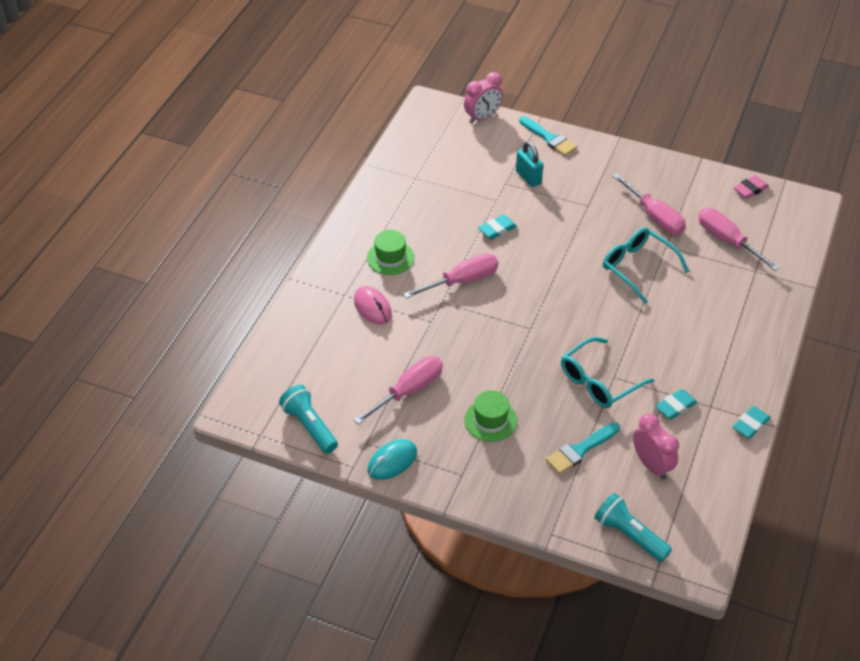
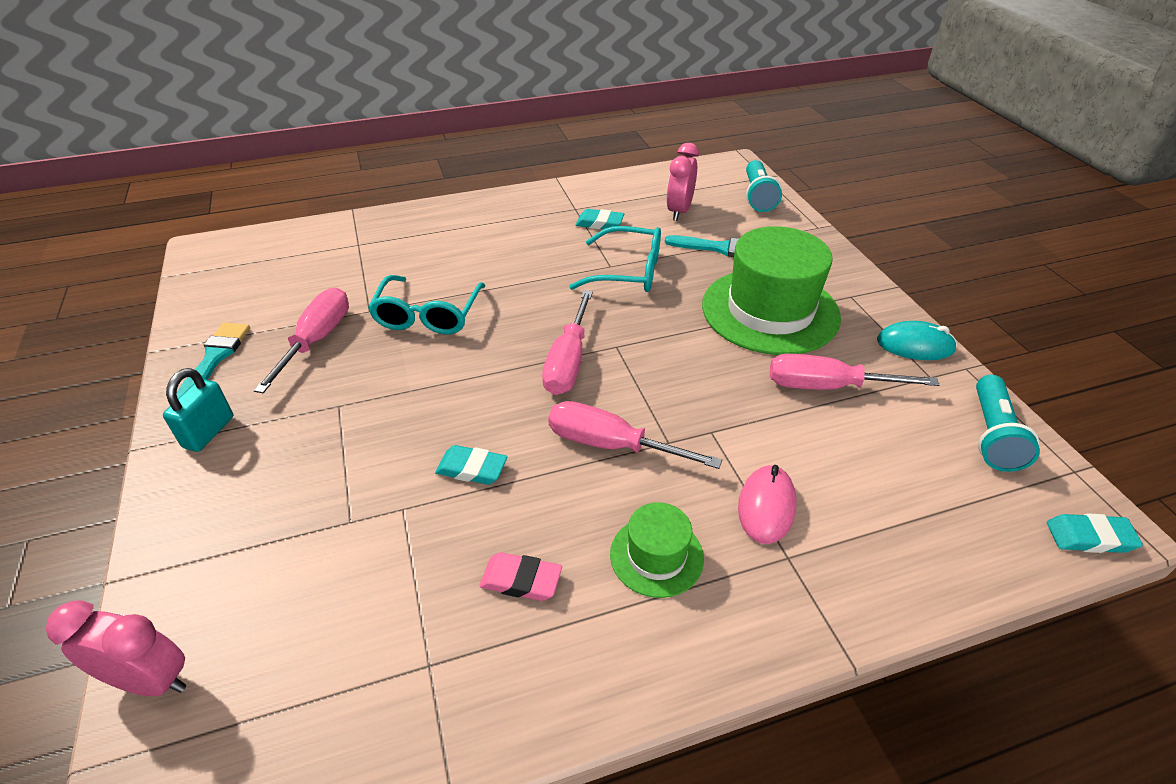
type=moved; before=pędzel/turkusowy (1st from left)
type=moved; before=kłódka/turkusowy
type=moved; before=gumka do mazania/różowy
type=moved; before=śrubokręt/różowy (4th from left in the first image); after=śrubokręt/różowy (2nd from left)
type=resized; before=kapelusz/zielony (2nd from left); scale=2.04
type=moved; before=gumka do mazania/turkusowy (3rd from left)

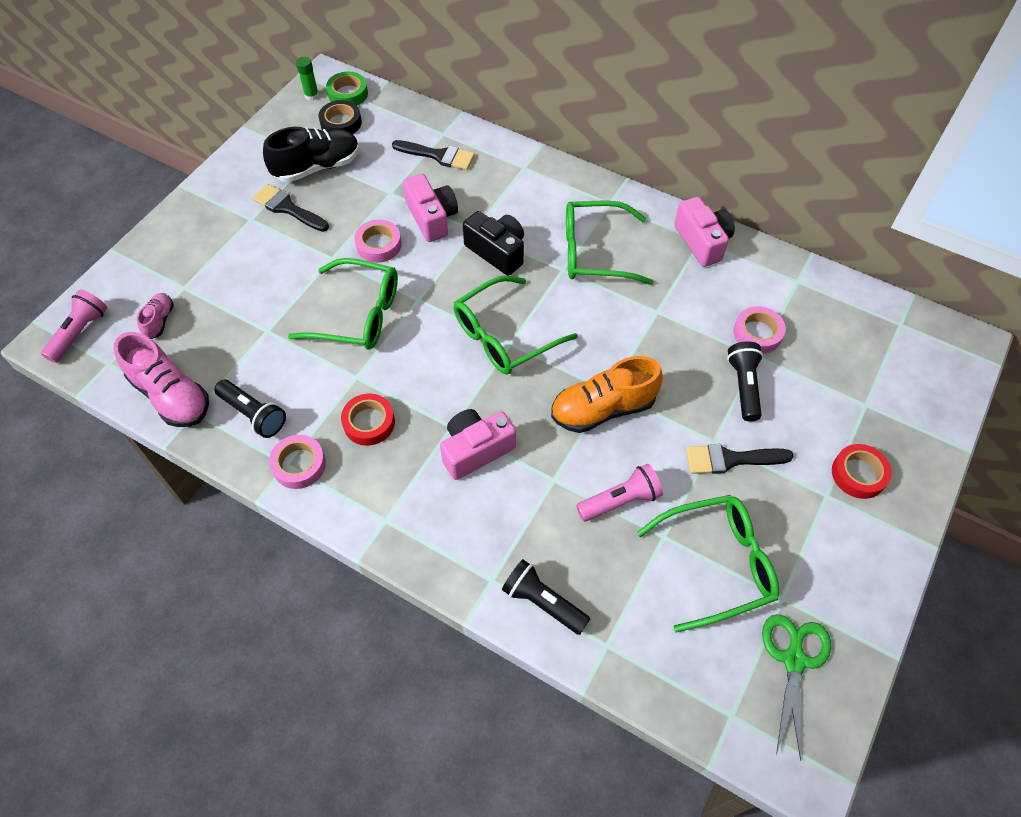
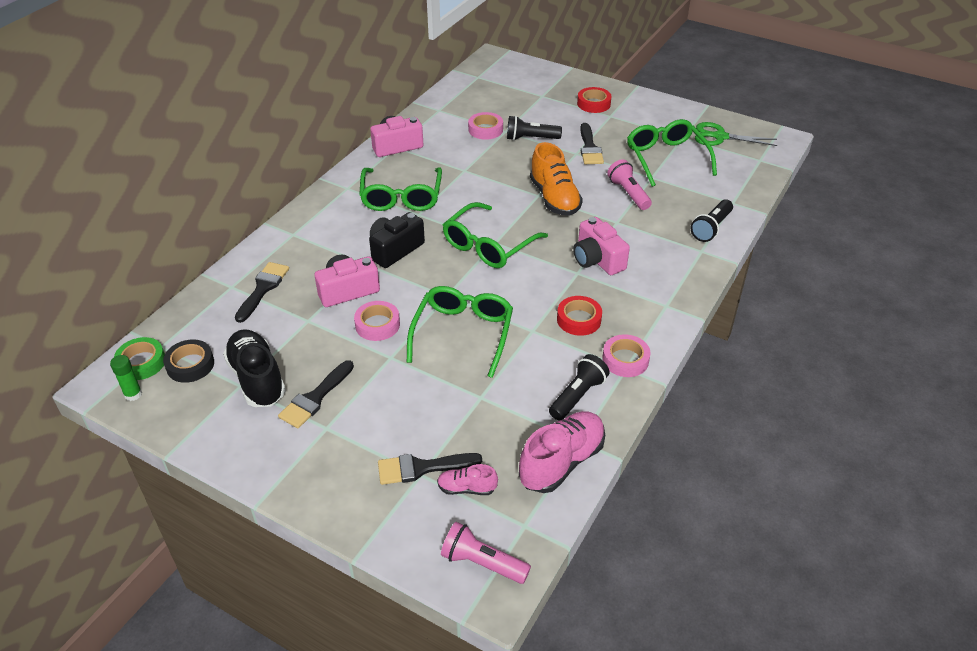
type=turned; before=okulary/zielony (2nd from left in the first image); turn=75
type=added; after=pędzel/czarny (3rd from left)

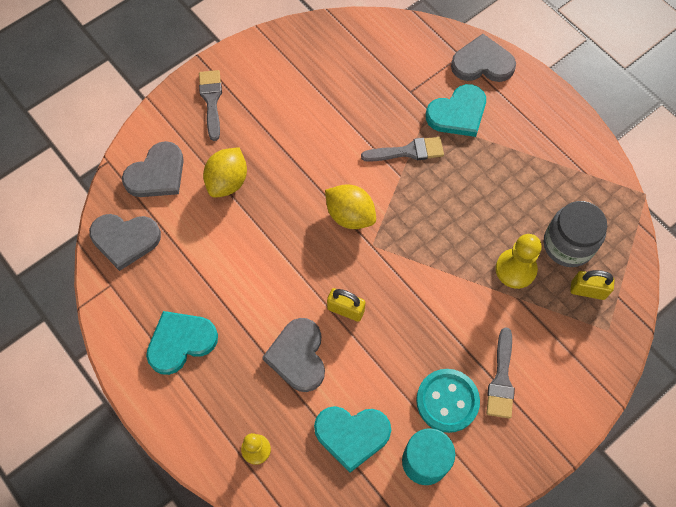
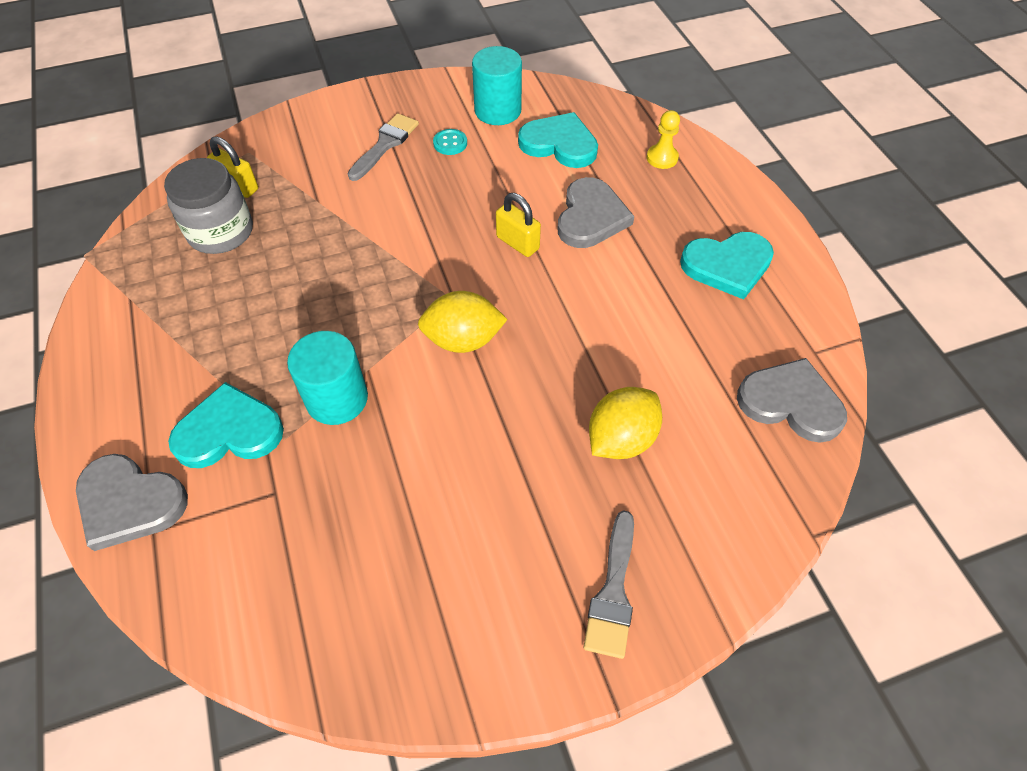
type=replaced; before=pędzel/szary (2nd from left); after=walec/turkusowy (1st from left)
type=removed; before=serce/szary (2nd from left)
type=turned; before=cytryna/żółty (2nd from left in the first image); turn=-60
type=removed; before=pionek/żółty (2nd from left)
type=resized; before=guzik/turkusowy; scale=0.5

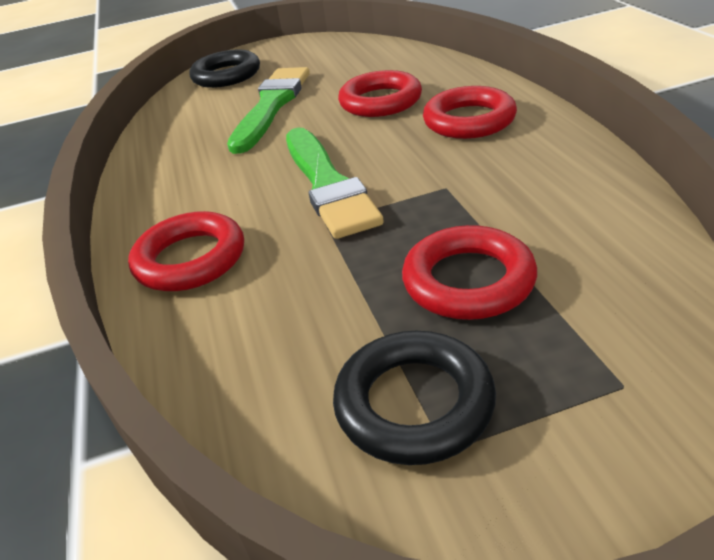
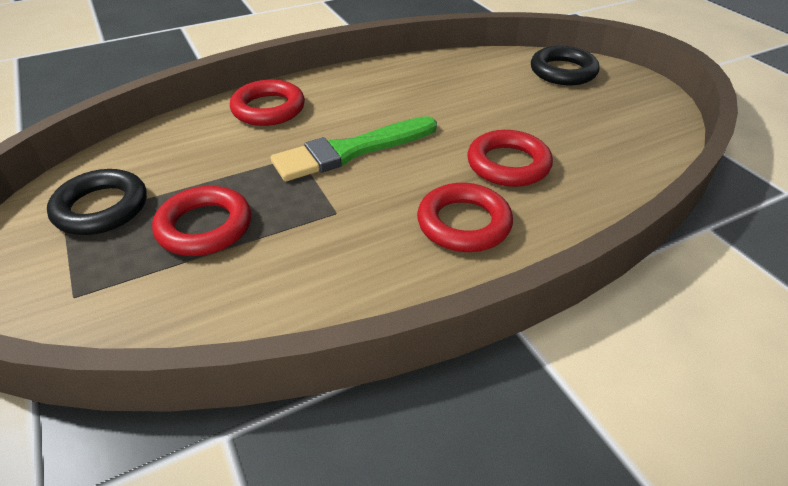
type=removed; before=pędzel/zielony (1st from left)

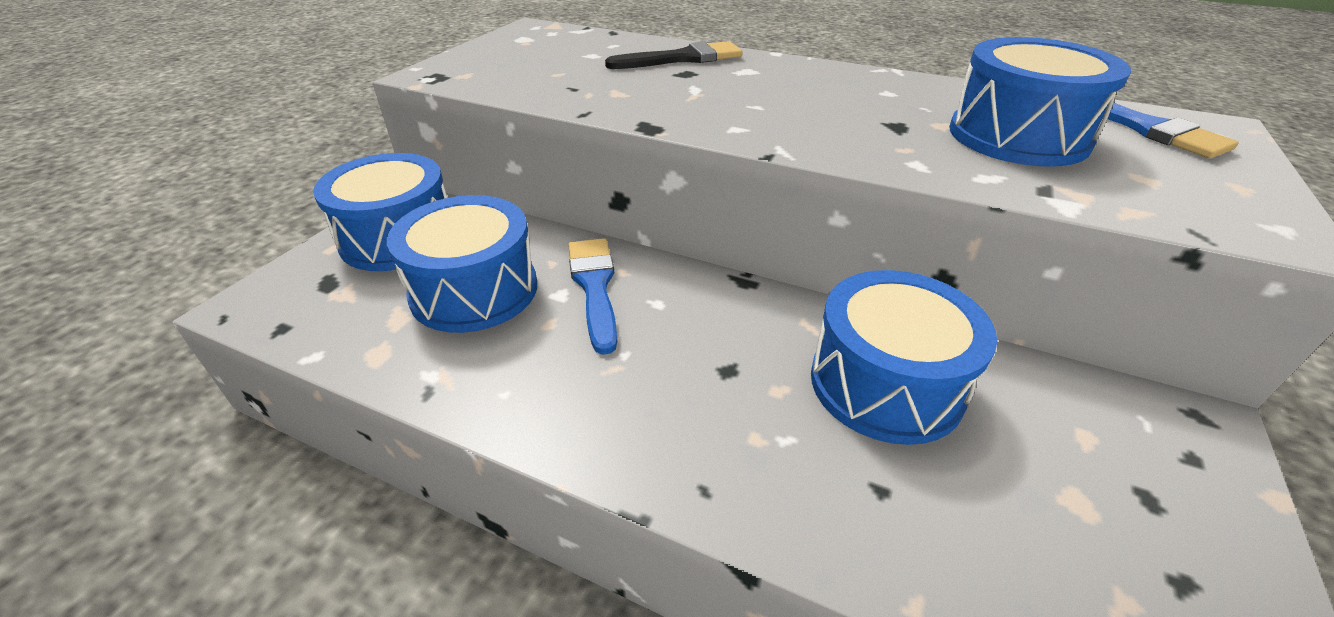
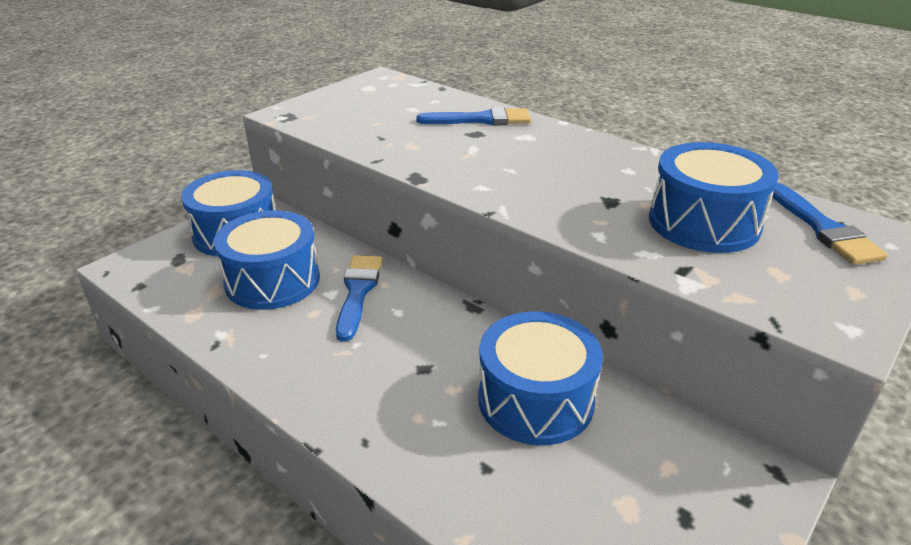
type=recoloured; before=pędzel/czarny; after=pędzel/niebieski (2nd from left)

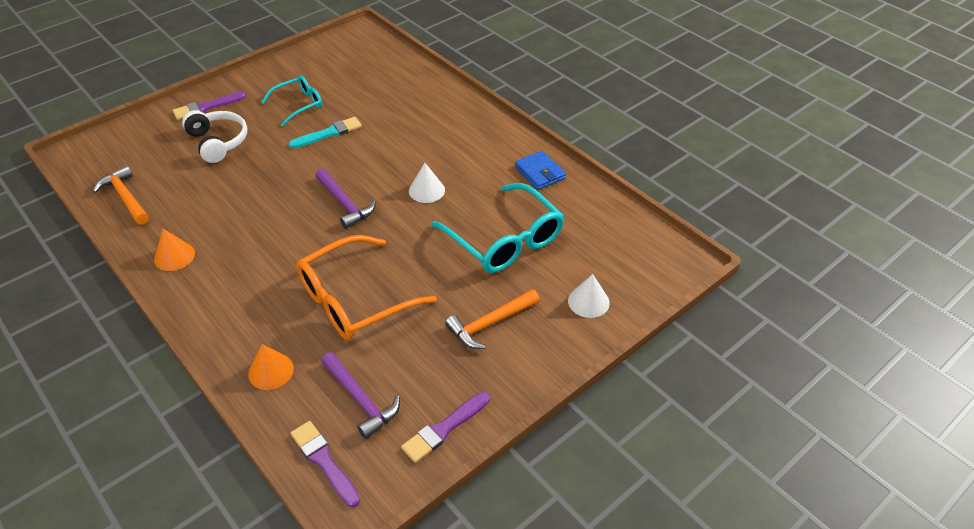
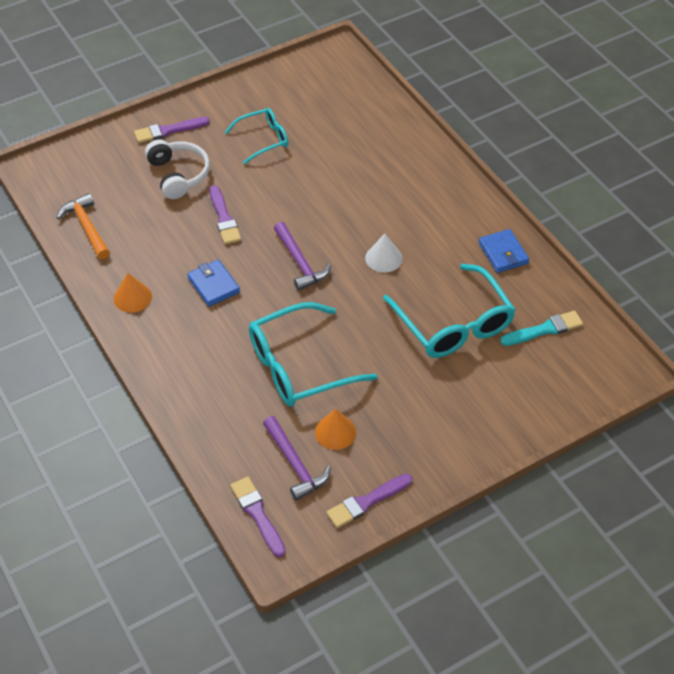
type=moved; before=pędzel/turkusowy
type=recoloured; before=okulary/pomarańczowy; after=okulary/turkusowy (2nd from left)
type=removed; before=stożek/biały (2nd from left)
type=removed; before=młotek/pomarańczowy (2nd from left)
type=moved; before=stożek/pomarańczowy (2nd from left)
type=added; after=pędzel/fioletowy (2nd from left)
type=added; after=portfel/niebieski (1st from left)

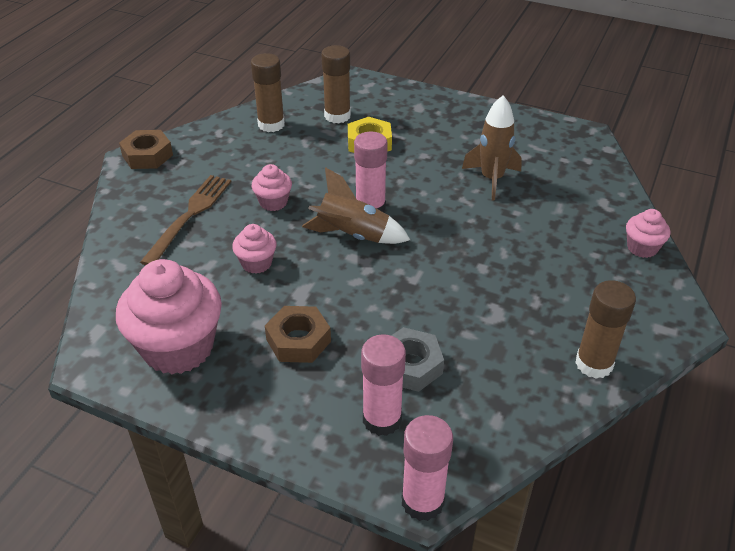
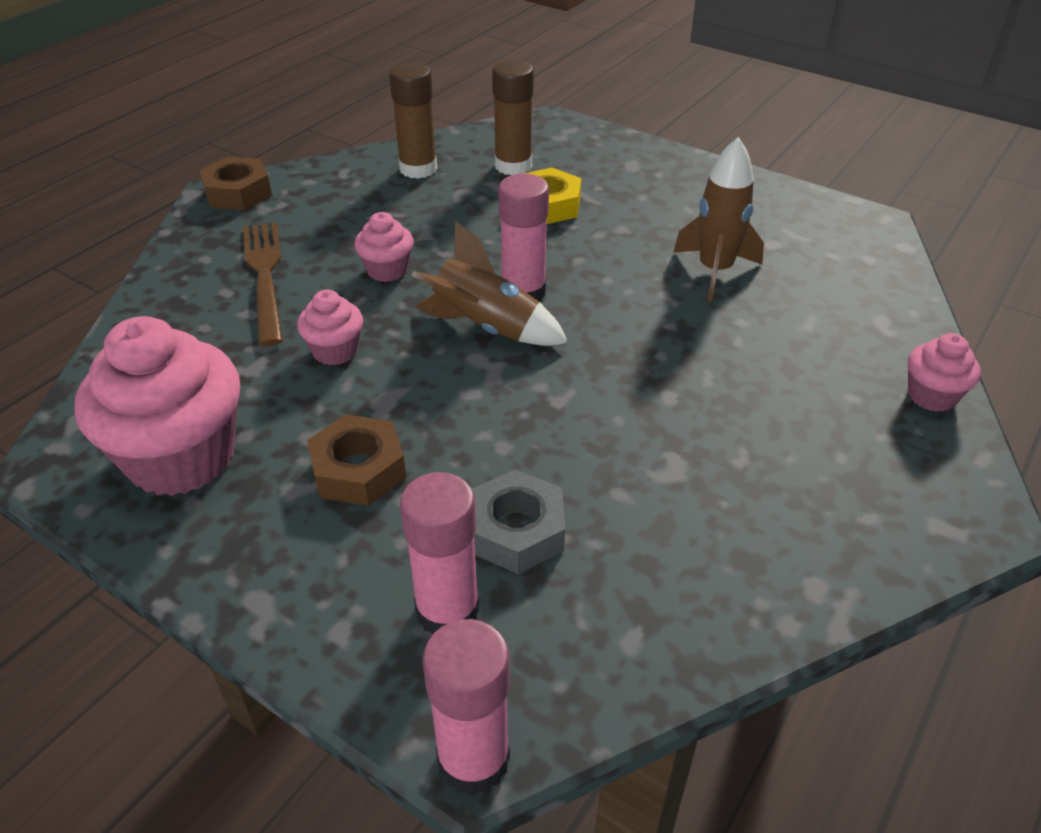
type=turned; before=widelec/brązowy; turn=-45
type=removed; before=klej w sztyfcie/brązowy (3rd from left)

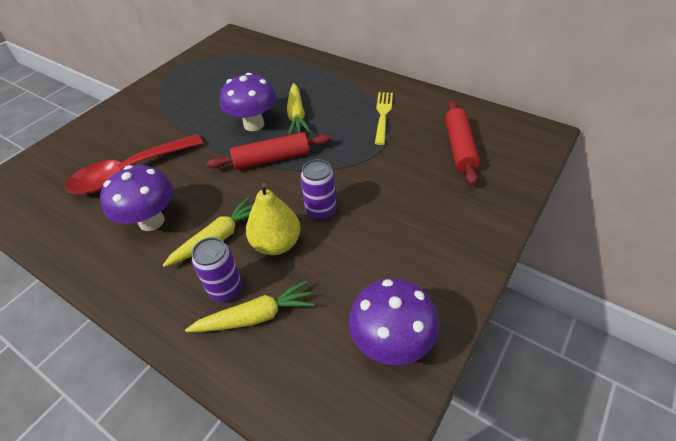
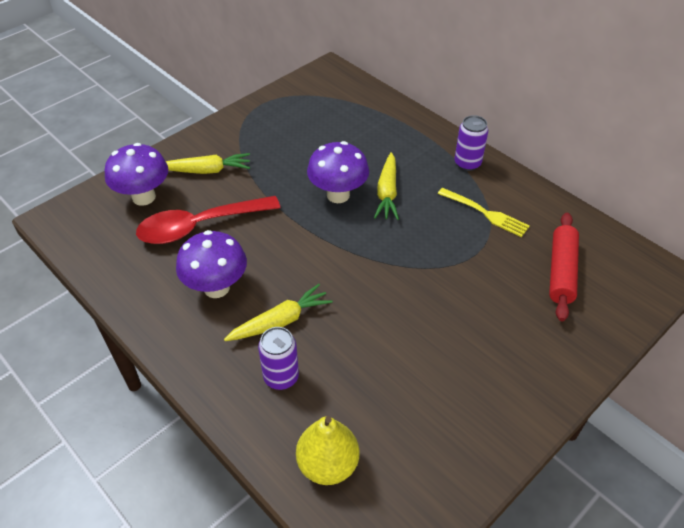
type=turned; before=widelec/żółty; turn=105
type=removed; before=wałek do ciasta/czerwony (1st from left)
type=moved; before=puszka/fioletowy (2nd from left)
type=moved; before=gruszka/żółty
type=moved; before=grzyb/fioletowy (3rd from left in the first image); after=grzyb/fioletowy (1st from left)
type=moved; before=marchewka/żółty (2nd from left in the first image); after=marchewka/żółty (1st from left)

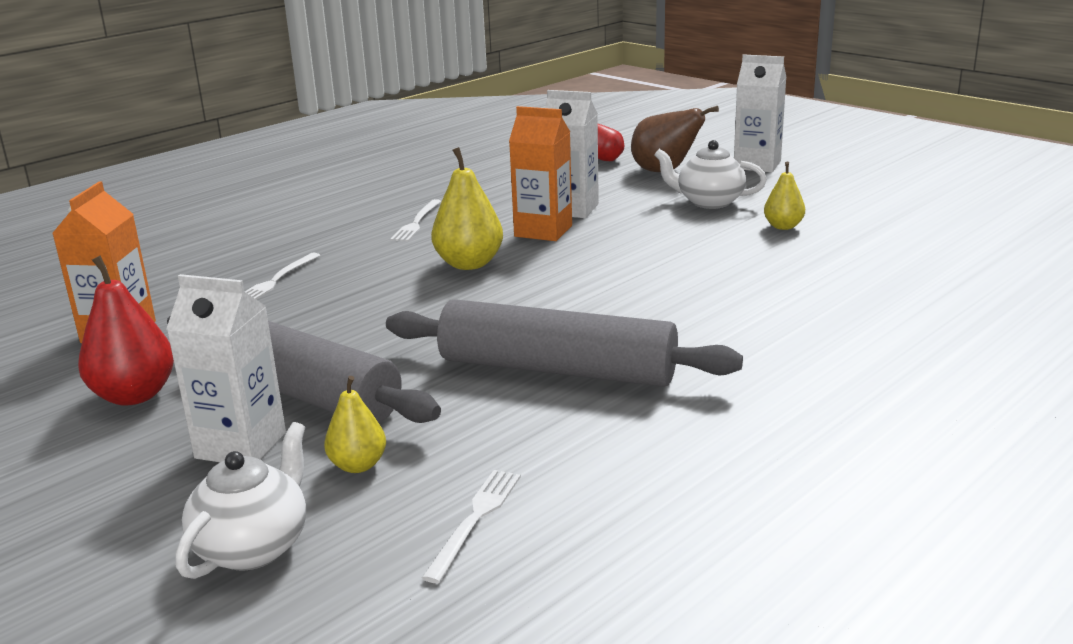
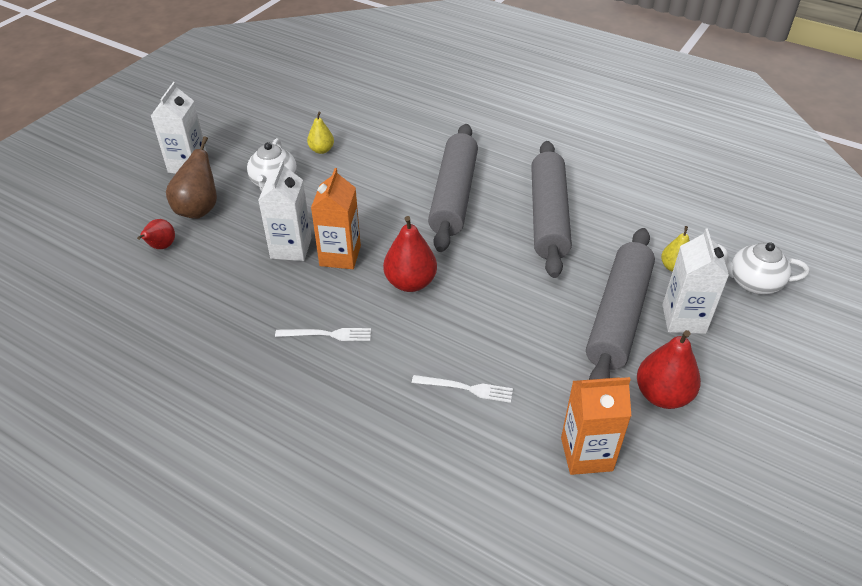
type=recoloured; before=gruszka/żółty (2nd from left); after=gruszka/czerwony (2nd from left)
type=removed; before=widelec/biały (3rd from left)
type=added; after=wałek do ciasta/szary (1st from left)

